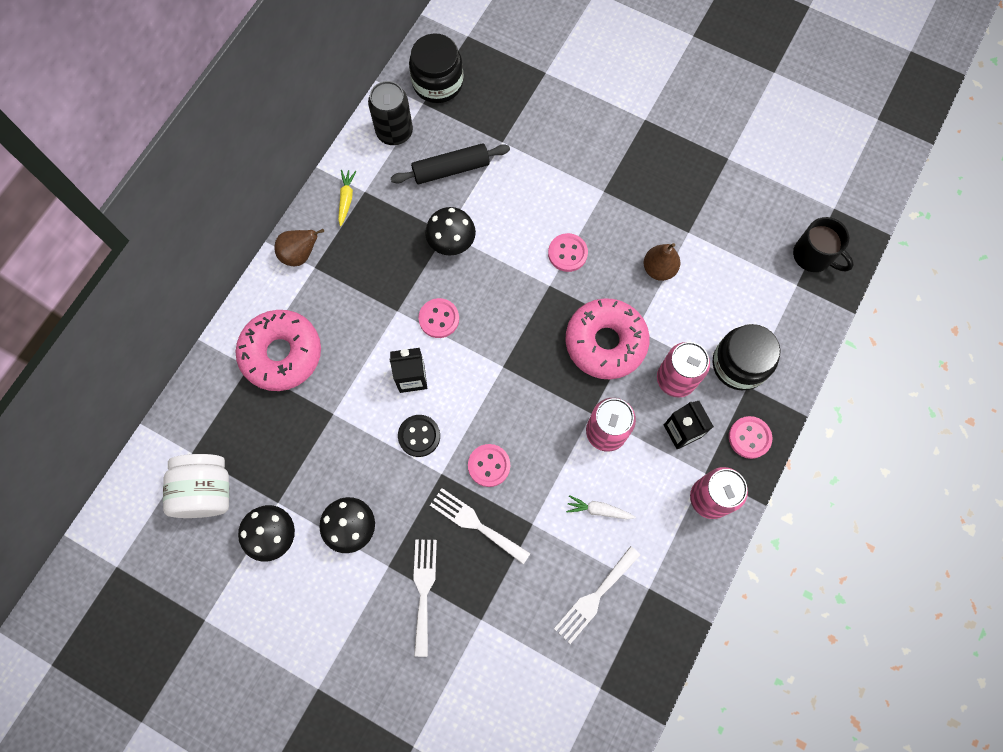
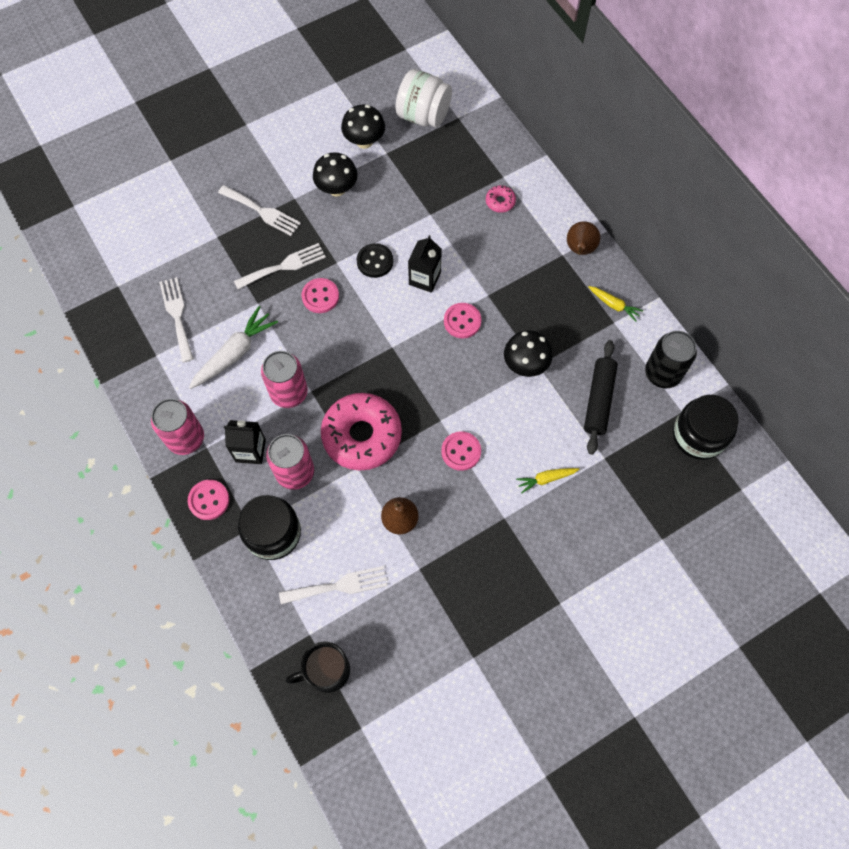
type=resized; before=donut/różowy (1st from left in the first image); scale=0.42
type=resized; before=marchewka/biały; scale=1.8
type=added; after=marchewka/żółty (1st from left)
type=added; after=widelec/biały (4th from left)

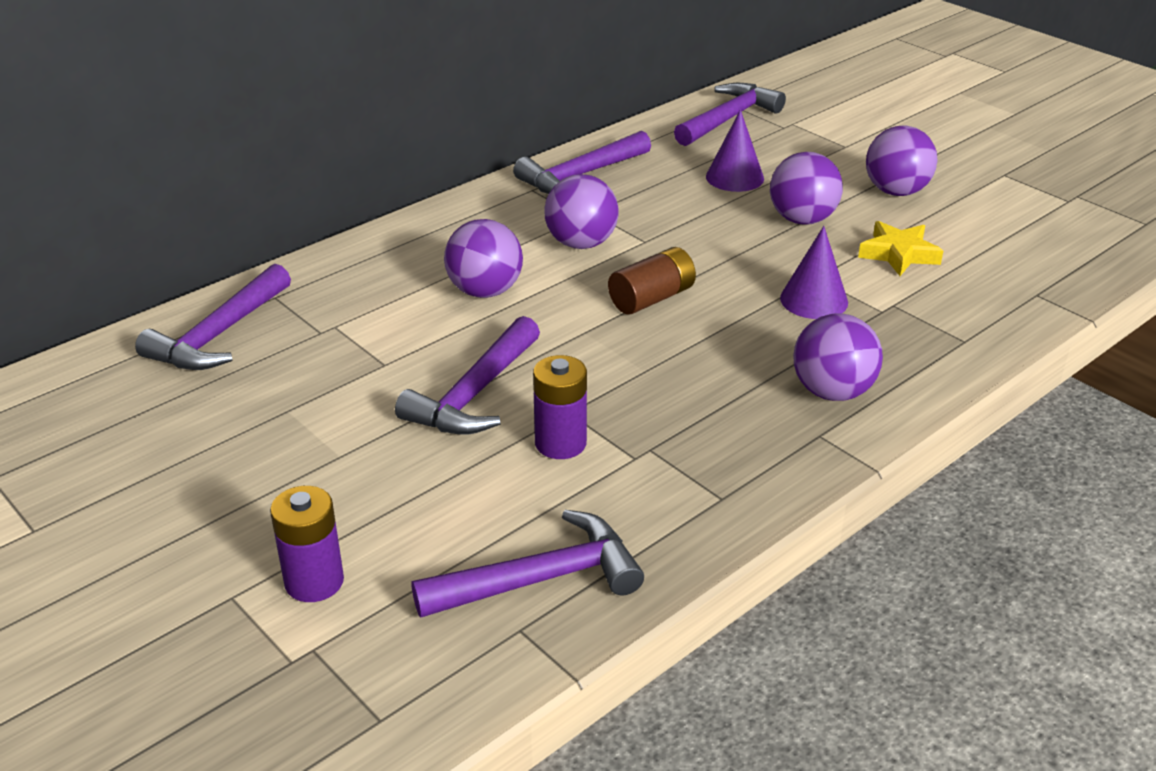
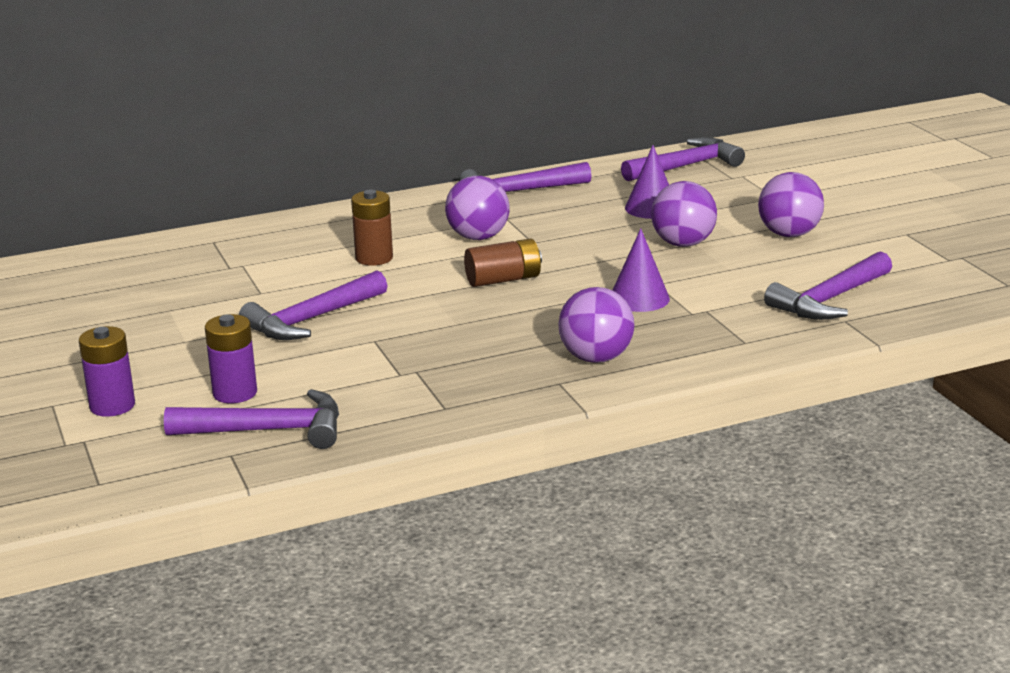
type=replaced; before=piłka/fioletowy (1st from left); after=bateria/brązowy (1st from left)
type=removed; before=gwiazda/żółty
type=moved; before=młotek/fioletowy (1st from left in the first image); after=młotek/fioletowy (5th from left)
type=moved; before=bateria/fioletowy (2nd from left)

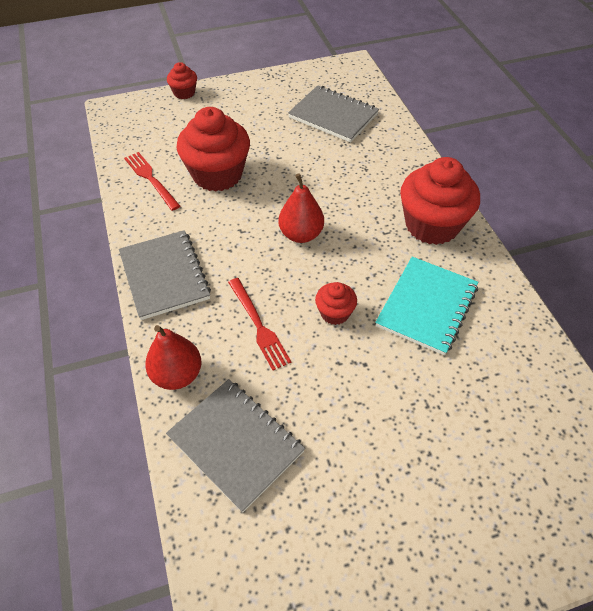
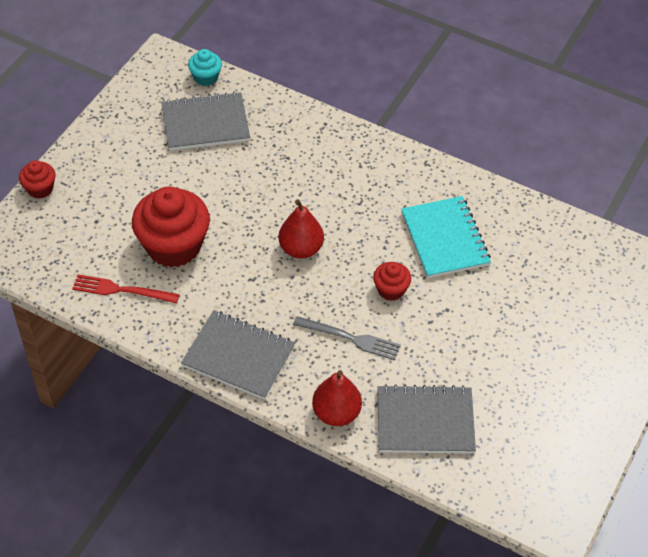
type=removed; before=muffinka/czerwony (4th from left)
type=recoloured; before=widelec/czerwony (2nd from left); after=widelec/szary
type=added; after=muffinka/turkusowy

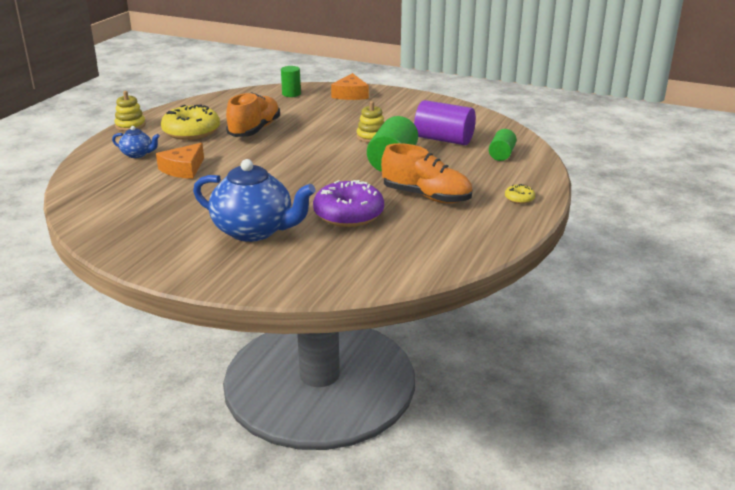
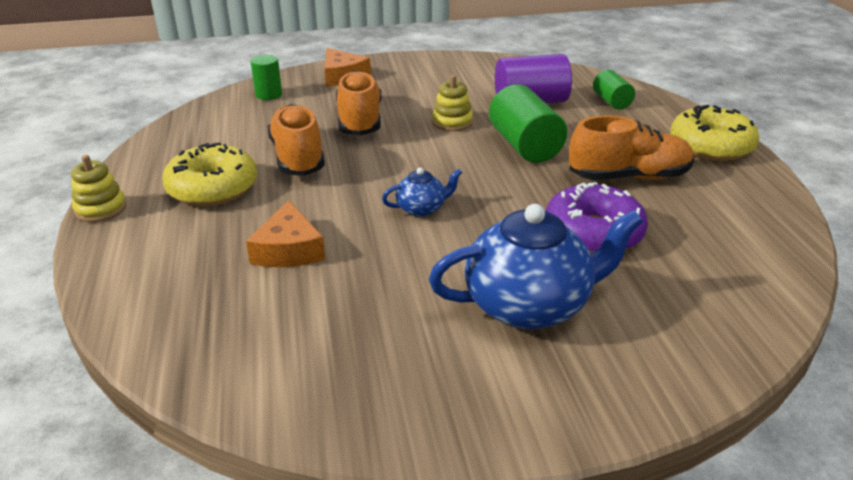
type=moved; before=imbryk/niebieski (1st from left)
type=resized; before=donut/żółty (2nd from left); scale=2.28
type=added; after=but/pomarańczowy (2nd from left)

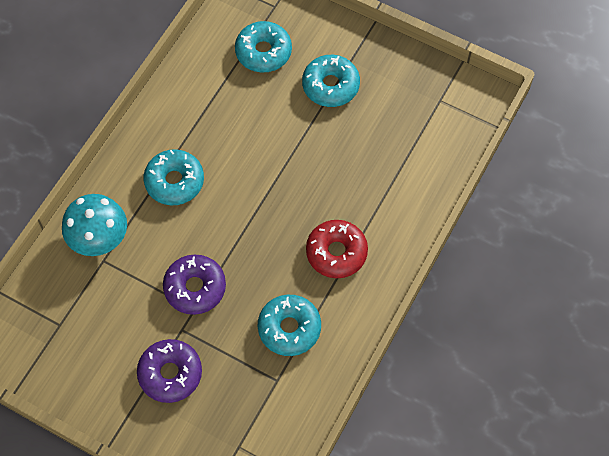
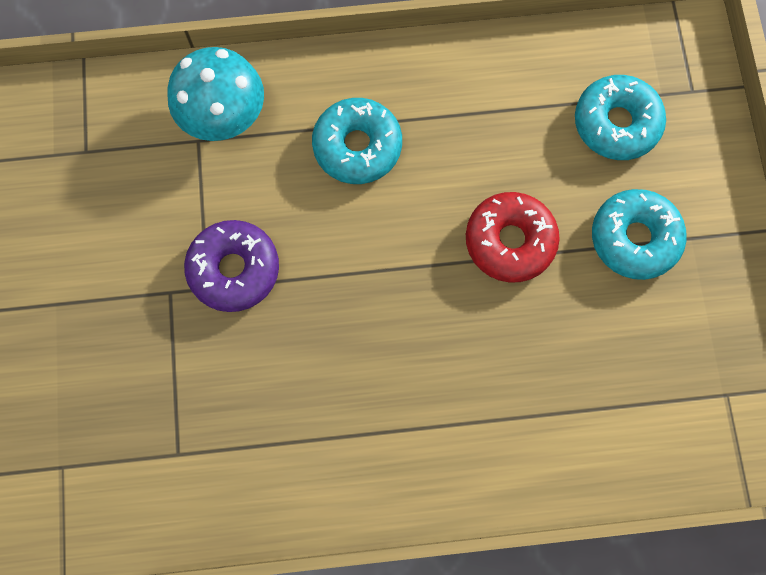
type=moved; before=donut/czerwony
type=removed; before=donut/turkusowy (3rd from left)
type=removed; before=donut/fioletowy (1st from left)

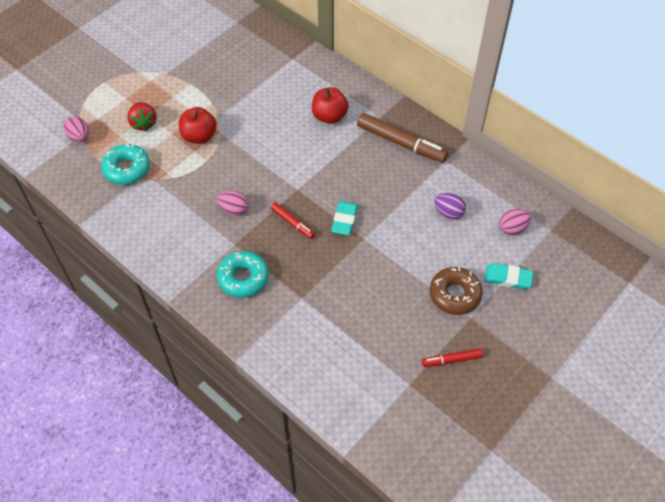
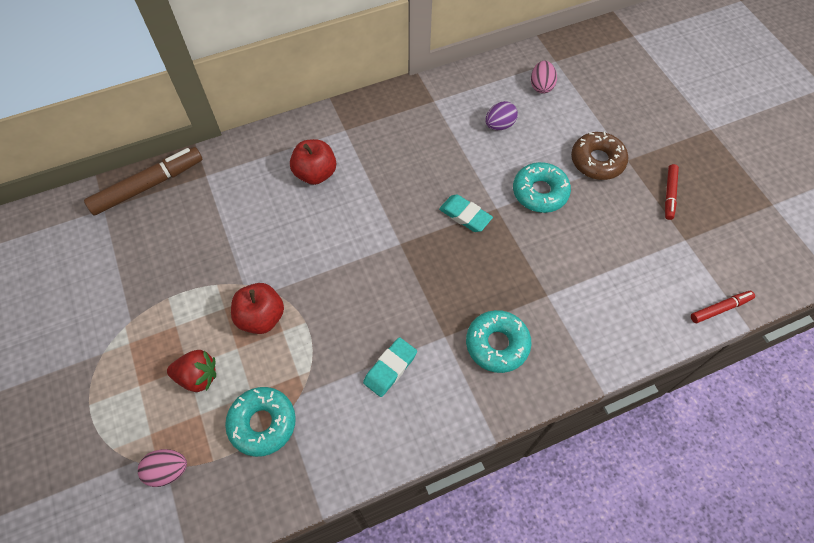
type=moved; before=flamaster/brązowy
type=removed; before=jajko/różowy (2nd from left)
type=moved; before=flamaster/czerwony (1st from left in the first image); after=flamaster/czerwony (2nd from left)
type=moved; before=gumka do mazania/turkusowy (2nd from left in the first image); after=gumka do mazania/turkusowy (1st from left)
type=added; after=donut/turkusowy (3rd from left)

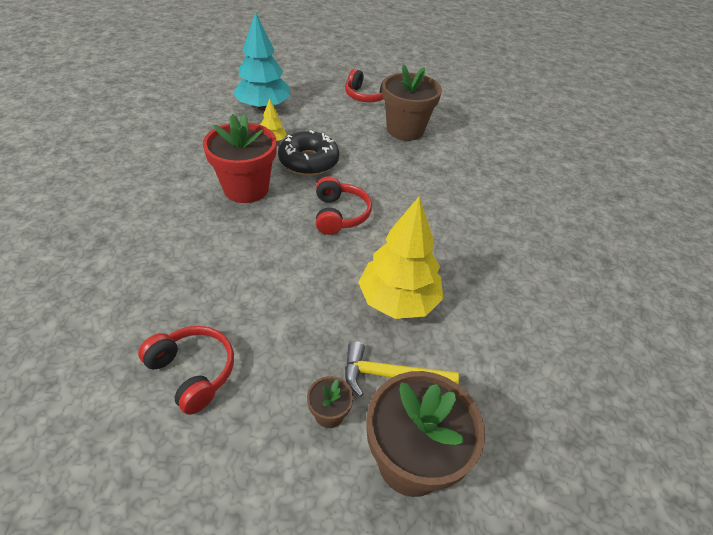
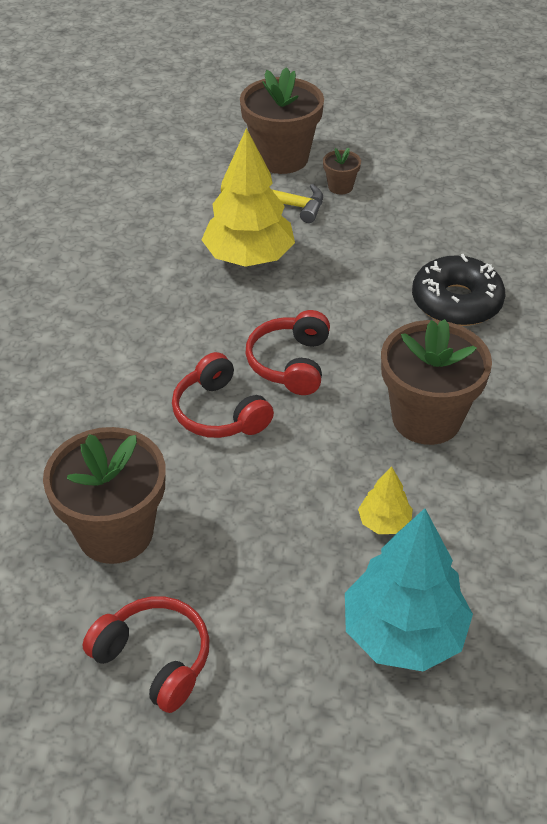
type=recoloured; before=doniczka/czerwony; after=doniczka/brązowy (4th from left)
type=moved; before=donut/czarny
type=moved; before=słuchawki/czerwony (1st from left in the first image); after=słuchawki/czerwony (2nd from left)

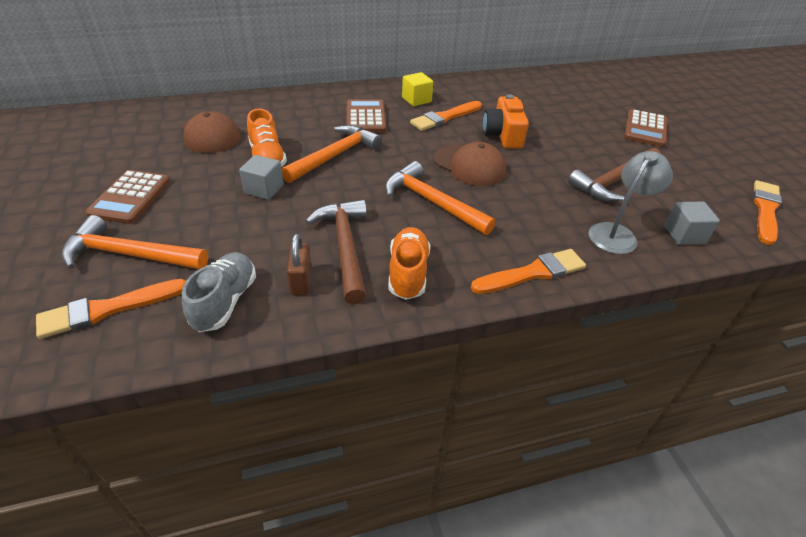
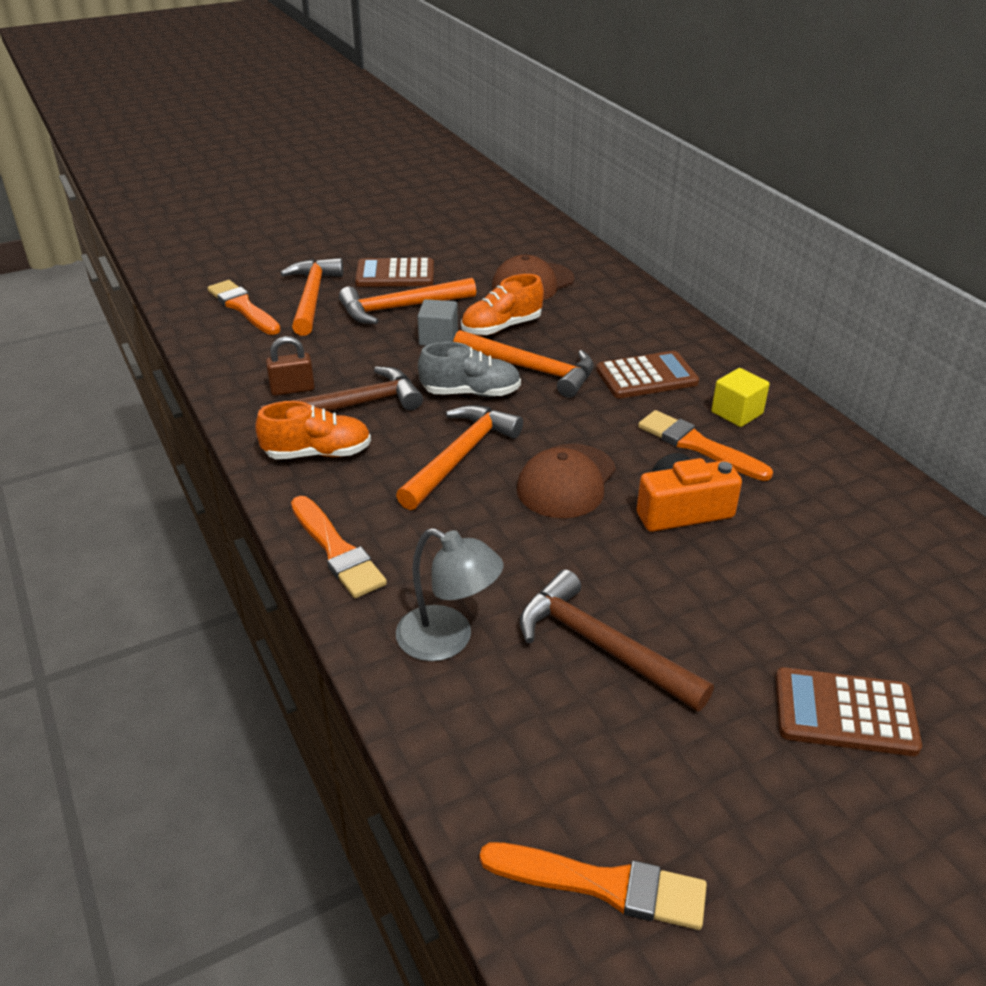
type=removed; before=sześcian/szary (2nd from left)
type=moved; before=but/szary
type=added; after=młotek/pomarańczowy (2nd from left)

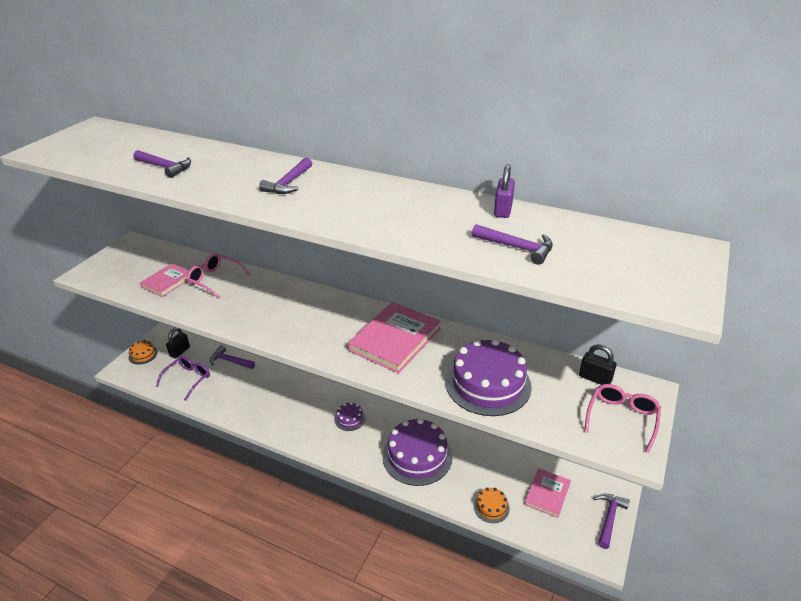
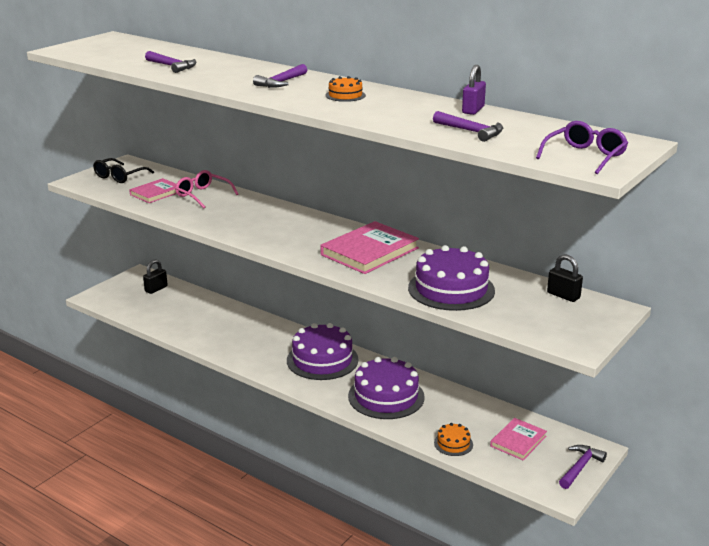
type=moved; before=tort/pomarańczowy (1st from left)
type=removed; before=młotek/fioletowy (2nd from left)
type=moved; before=okulary/fioletowy
type=removed; before=okulary/różowy (2nd from left)
type=resized; before=tort/fioletowy (1st from left); scale=2.11
type=added; after=okulary/czarny

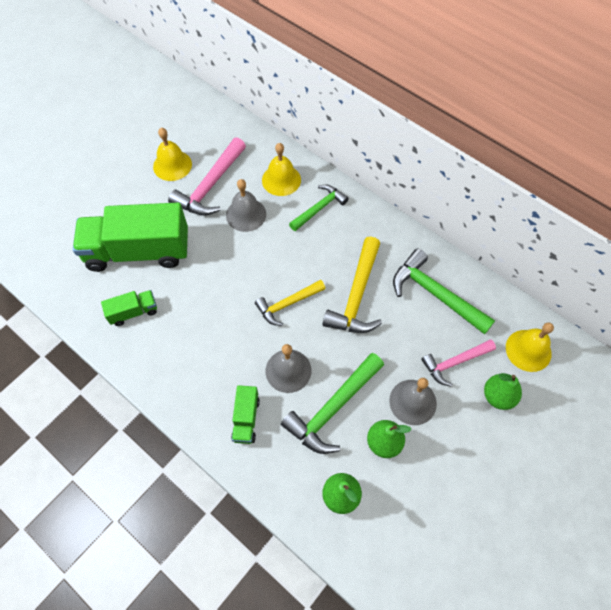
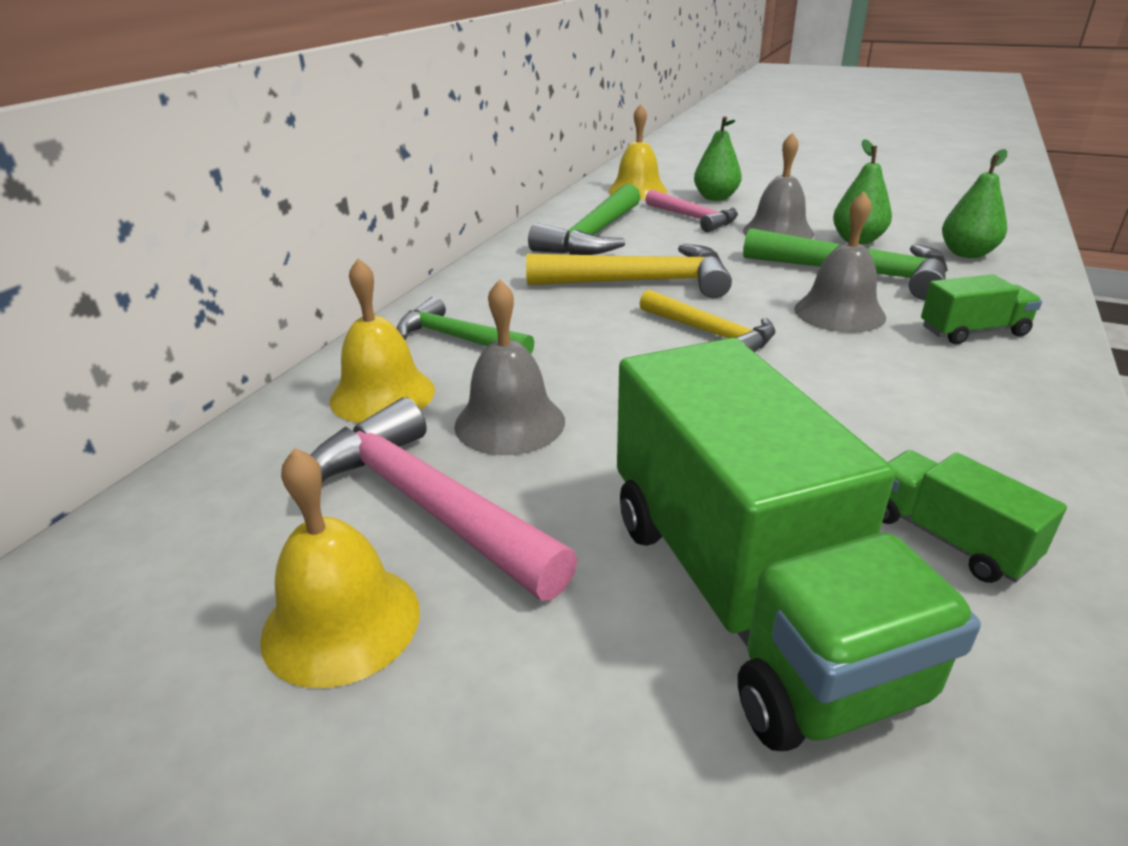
type=turned; before=młotek/różowy (1st from left); turn=-150

